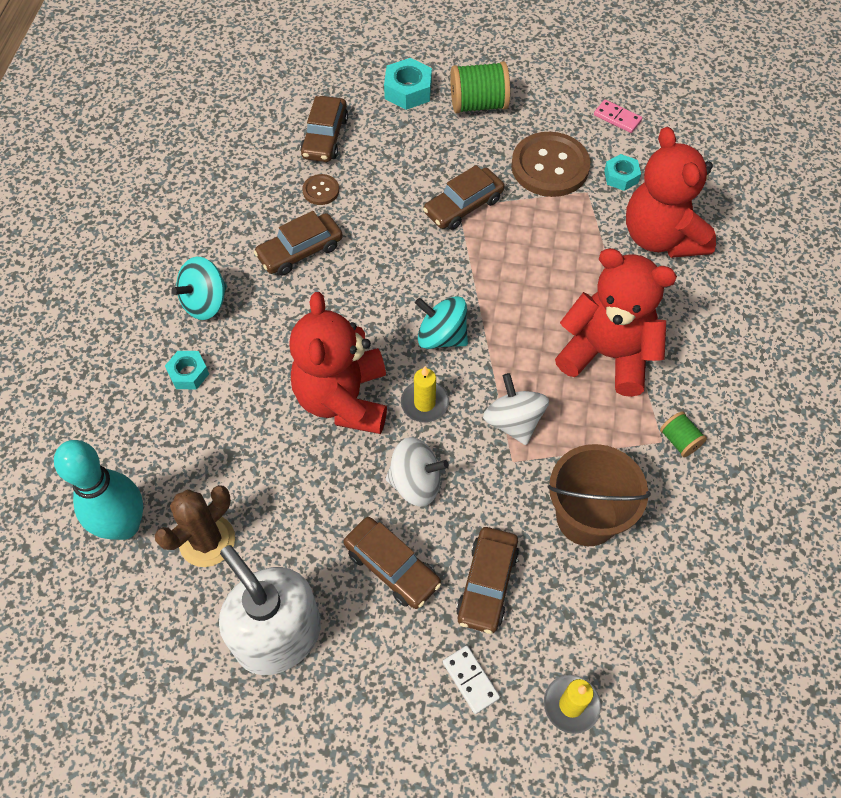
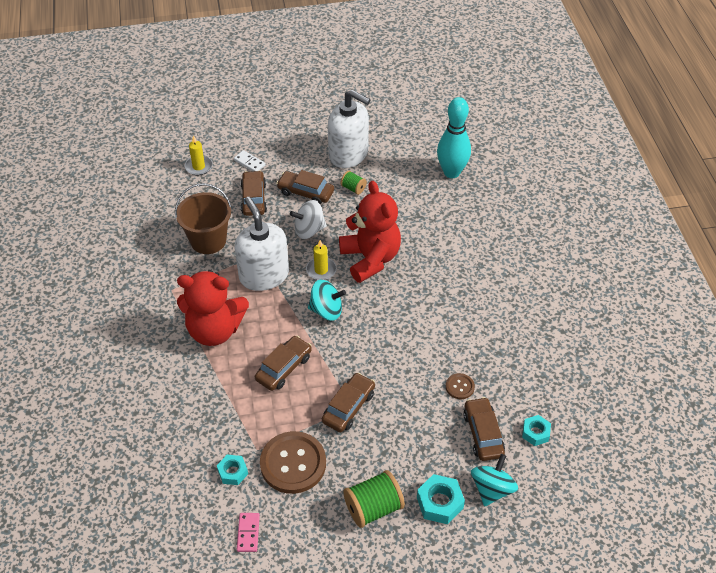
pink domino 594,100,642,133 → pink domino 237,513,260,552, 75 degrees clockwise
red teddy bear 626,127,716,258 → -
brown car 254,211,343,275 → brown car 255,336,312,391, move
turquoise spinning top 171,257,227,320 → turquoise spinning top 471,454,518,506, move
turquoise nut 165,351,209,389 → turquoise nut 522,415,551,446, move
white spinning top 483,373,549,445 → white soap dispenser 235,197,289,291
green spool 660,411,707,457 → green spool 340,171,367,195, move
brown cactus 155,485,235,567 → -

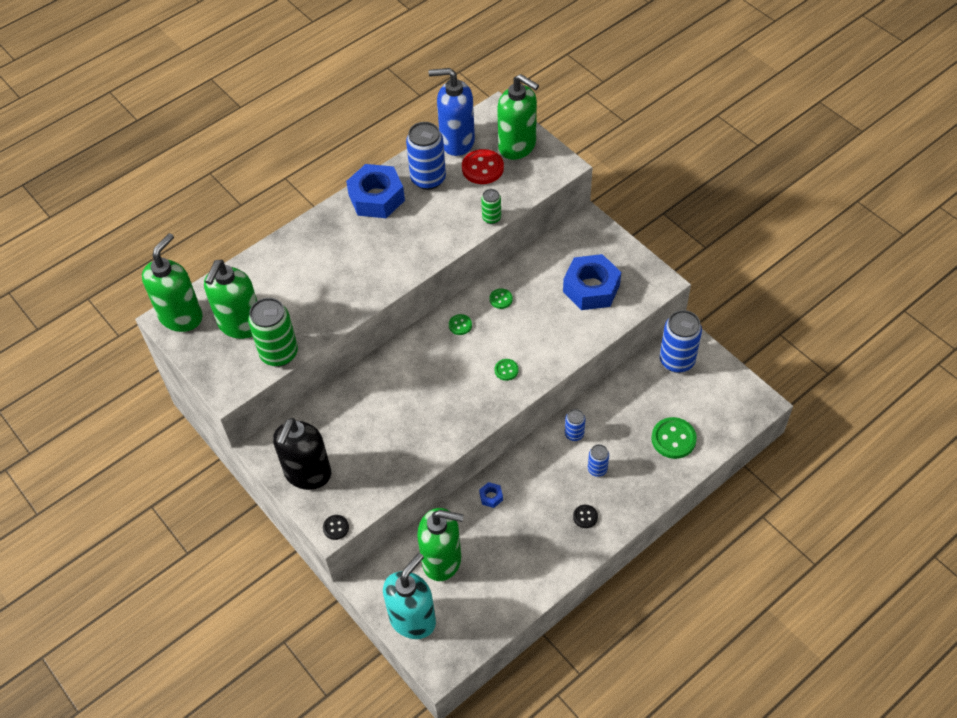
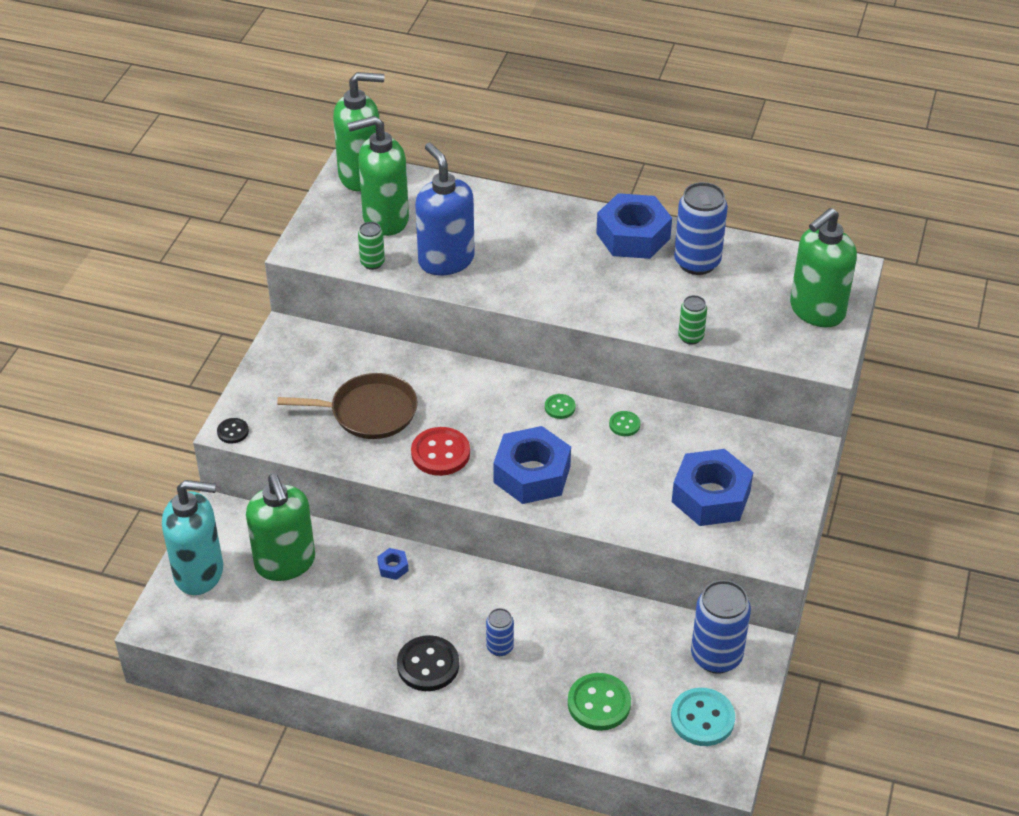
blue soap dispenser 428,68,475,156 → blue soap dispenser 415,143,475,275, move
green soap dispenser 497,74,539,160 → green soap dispenser 790,208,857,327, 45 degrees clockwise
red button 462,149,504,184 → red button 411,427,470,476, move
green can 248,298,298,367 → green can 358,222,385,270, x0.52
green button 494,359,519,381 → blue nut 493,426,571,504
blue can 565,409,585,441 → -
black soap dispenser 273,418,331,490 → -
black button 573,505,598,528 → black button 397,635,459,691, x1.86
- → brown pan 277,373,418,439
- → turquoise button 671,688,735,746

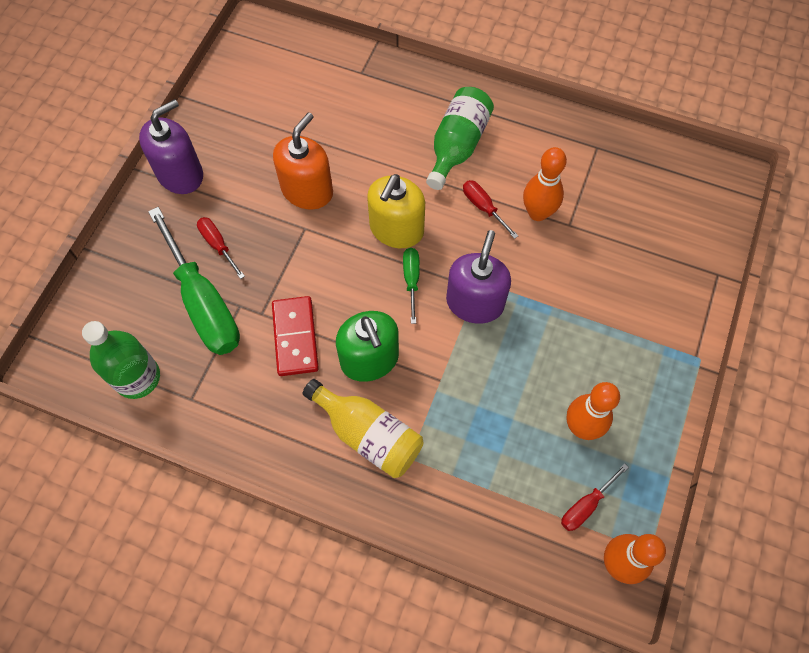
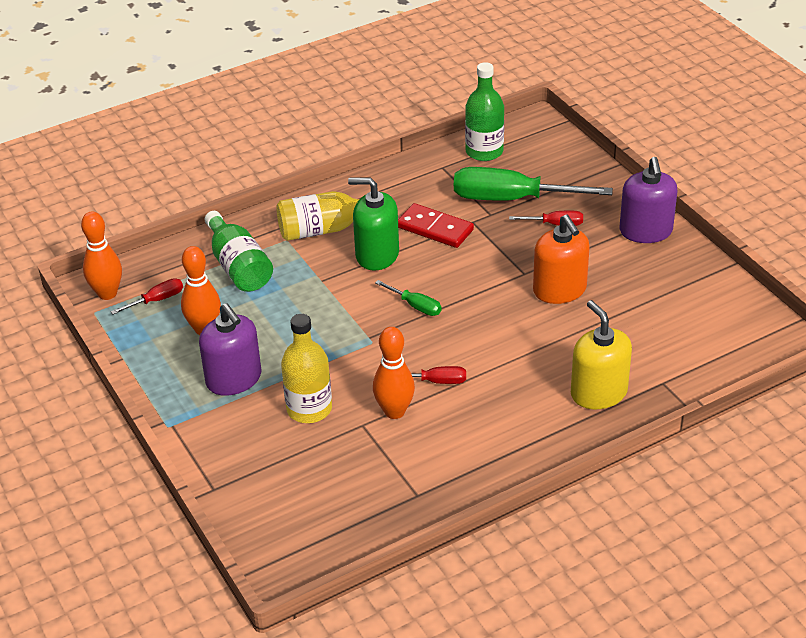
green bottle 426,87,494,190 → green bottle 205,211,273,292, move
yellow soap dispenser 367,174,425,248 → yellow soap dispenser 571,300,632,409, move
purple soap dispenser 446,230,511,324 → purple soap dispenser 199,303,262,396, move
red screwdriver 561,463,629,531 → red screwdriver 111,278,183,314, 60 degrees clockwise
- → yellow bottle 281,314,332,423

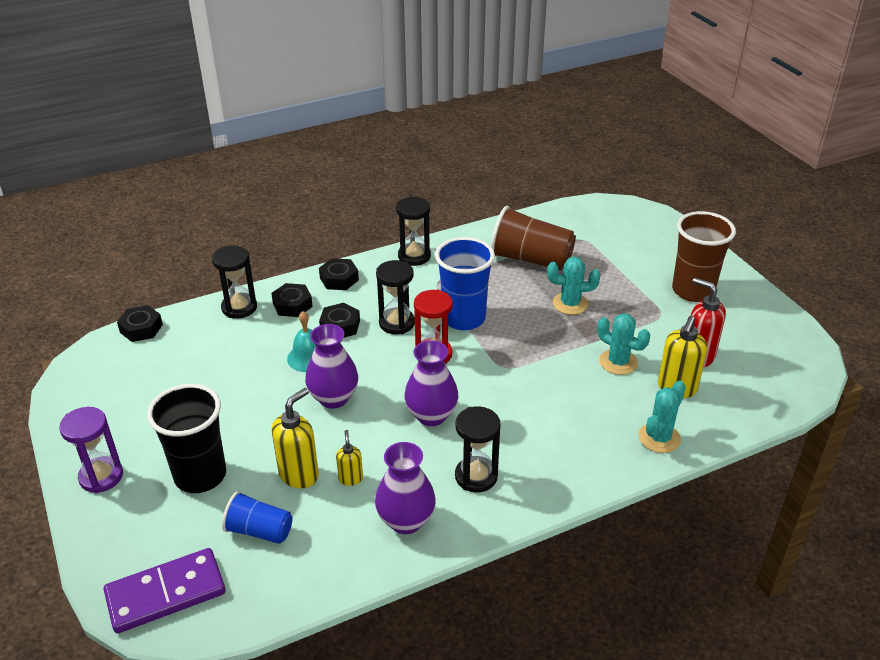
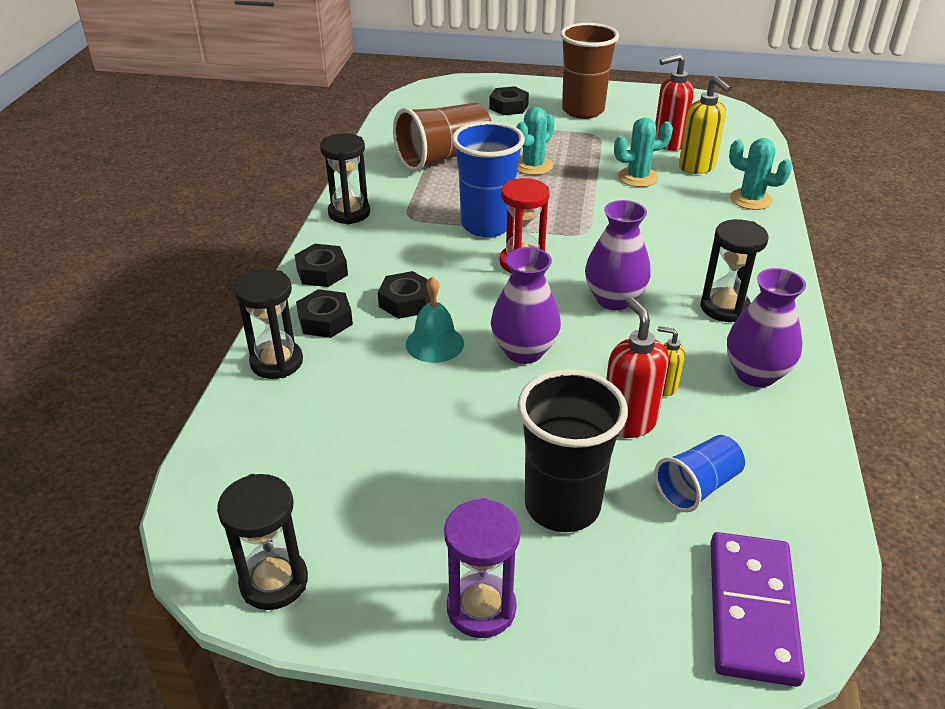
black hourglass 376,260,415,334 → black hourglass 217,474,308,610, move
black nut 117,305,163,342 → black nut 489,86,529,115, move
turquoise cactus 639,381,686,453 → turquoise cactus 729,138,792,210, 45 degrees counterclockwise
yellow soap dispenser 272,388,319,488 → red soap dispenser 606,296,669,438

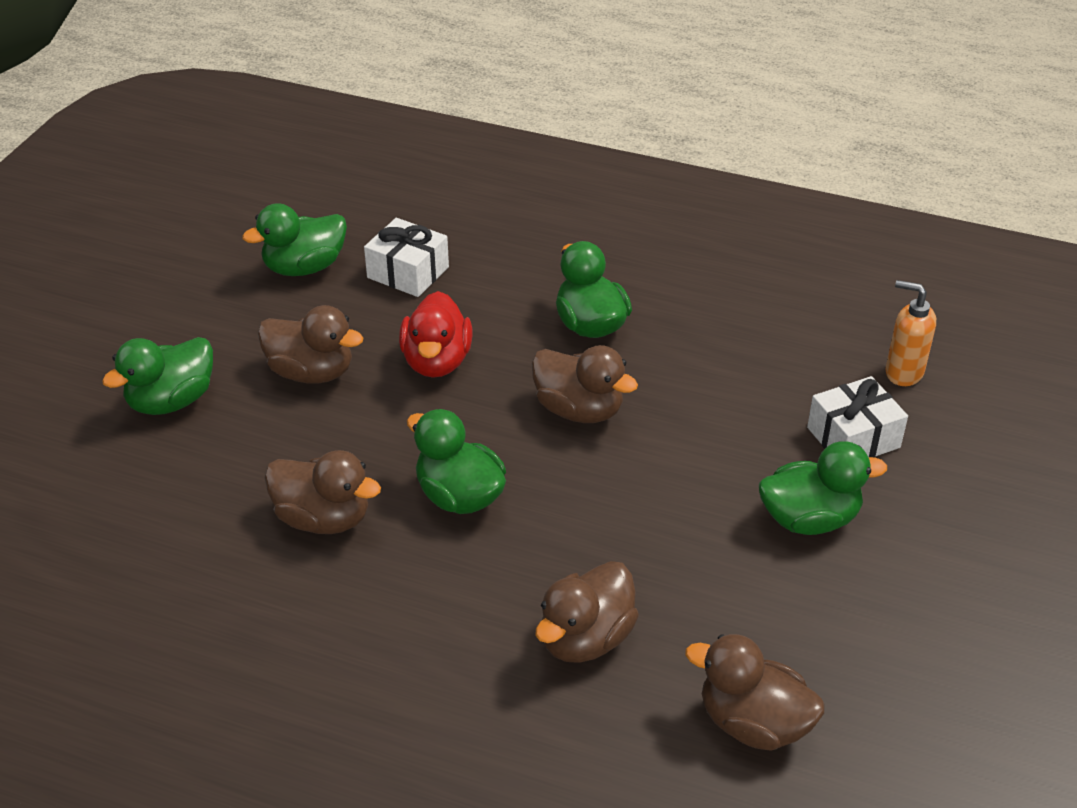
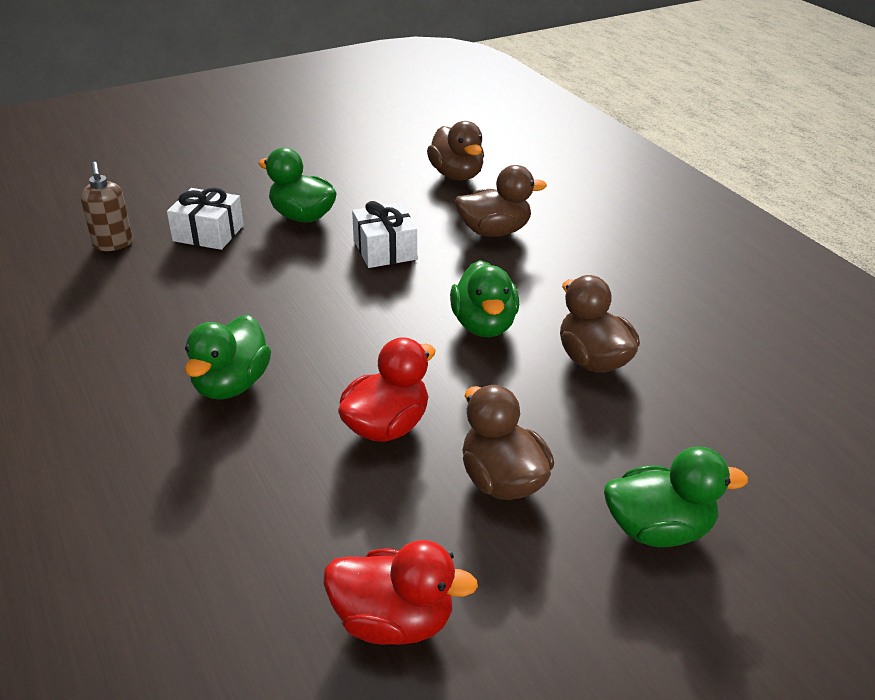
green duck 242,203,347,276 → red duck 324,540,478,645
white gift 364,218,449,297 → white gift 352,201,417,268, move
orange soap dispenser 886,280,936,386 → brown soap dispenser 81,162,133,251
brown duck 532,345,638,423 → -

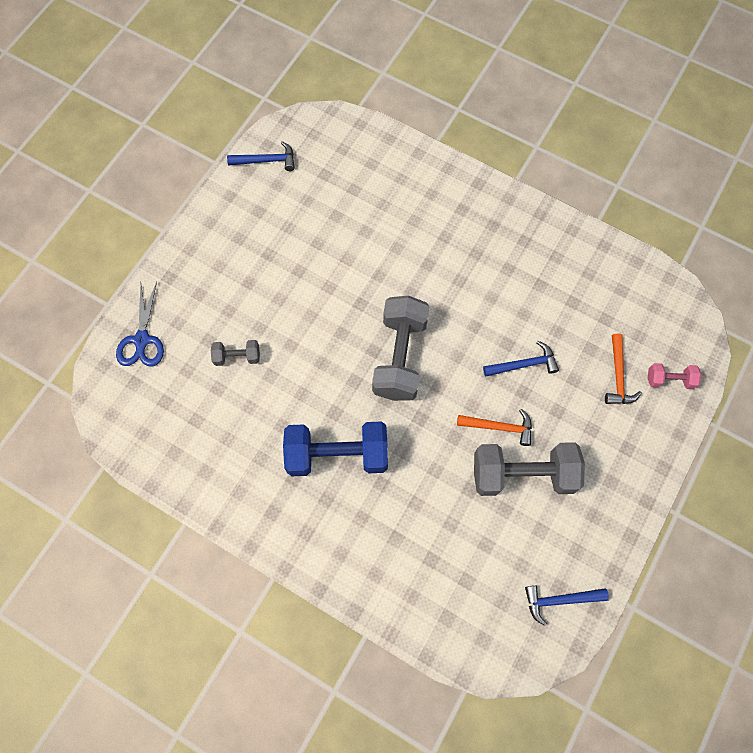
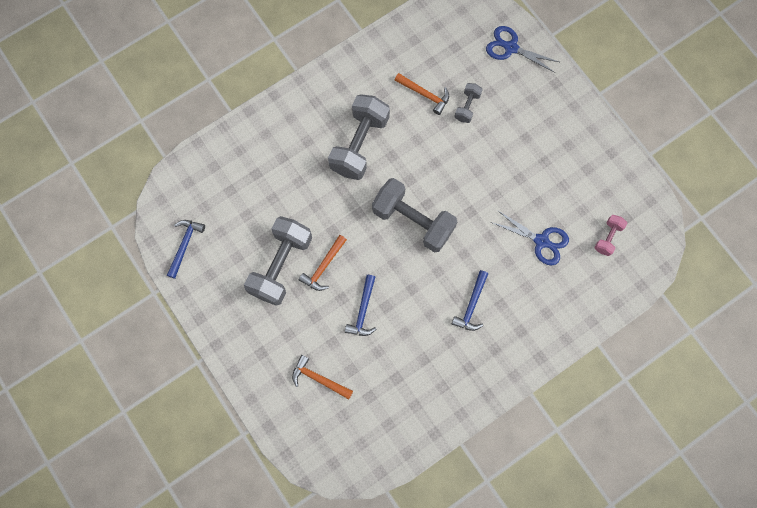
blue hammer 227,141,295,171 → blue hammer 452,270,488,331, move
pink dumbbell 648,363,701,389 → pink dumbbell 594,215,627,256, move
blue dumbbell 283,421,388,476 → grey dumbbell 328,94,390,180
- → orange hammer 395,73,449,115
- → blue scissors 491,210,569,265

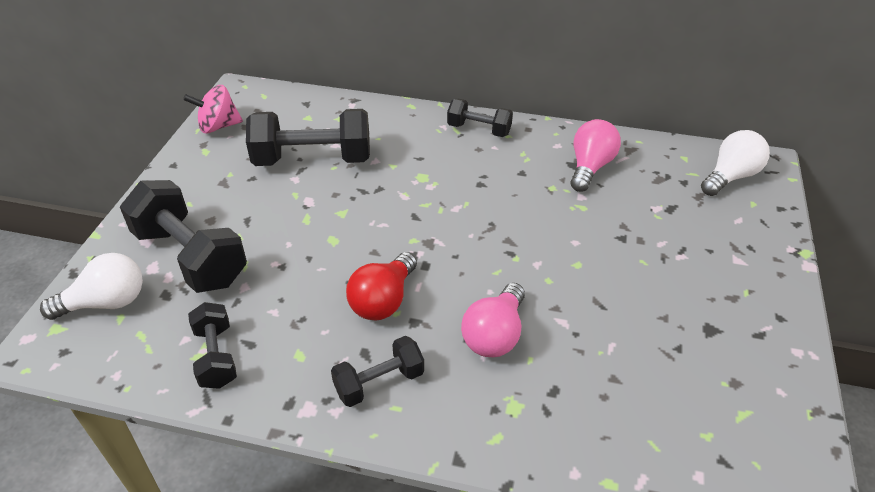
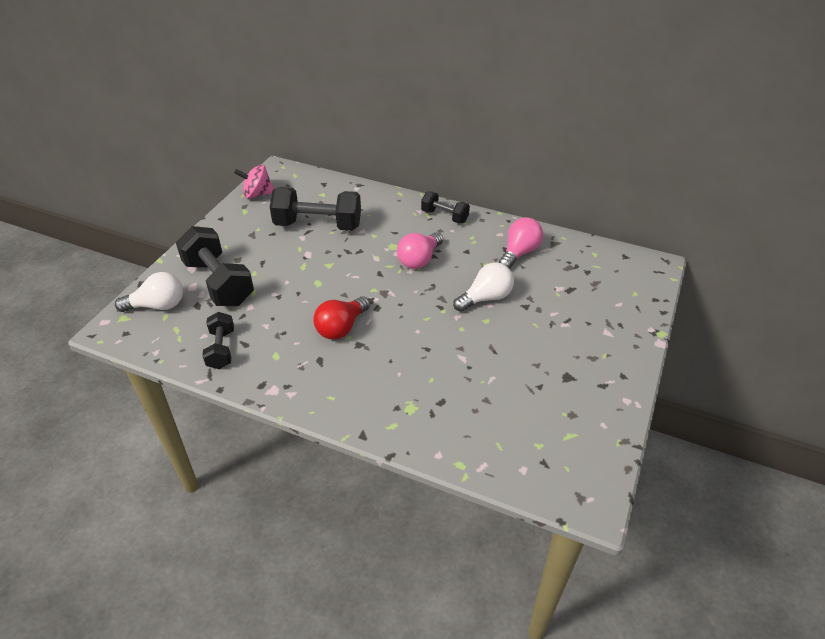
white light bulb 701,130,770,196 → white light bulb 453,262,514,312, move
pink light bulb 461,283,525,357 → pink light bulb 397,232,443,269, move
black dumbbell 331,336,424,407 → -

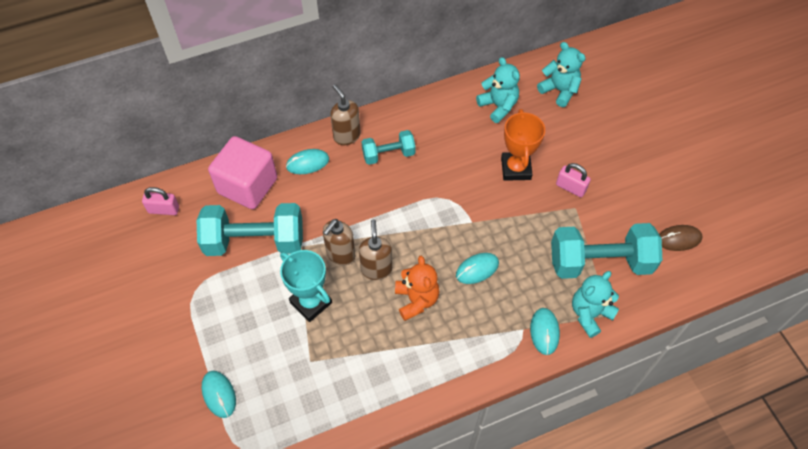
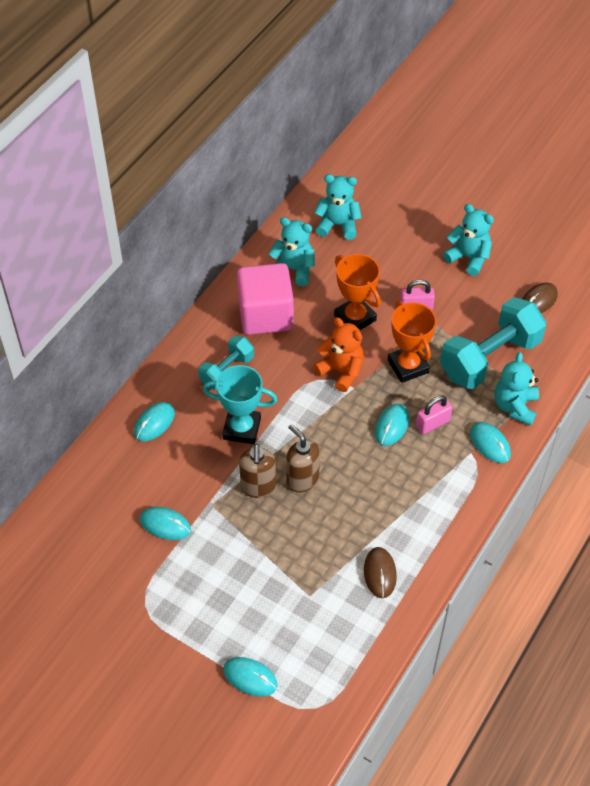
brown soap dispenser 330,84,361,145 → -
pink cube 208,136,277,209 → pink cube 237,263,294,335, move
pink padlock 142,187,179,215 → pink padlock 416,395,452,434, move
turquoise dumbbell 197,203,303,256 → turquoise mouse 140,507,191,540
turquoise trophy 280,250,332,322 → turquoise trophy 203,365,277,444, move
orange teddy bear 395,256,439,321 → orange teddy bear 314,317,364,392, move
- → turquoise teddy bear 443,204,494,276
- → orange trophy 388,301,437,383
- → brown mouse 364,547,397,598

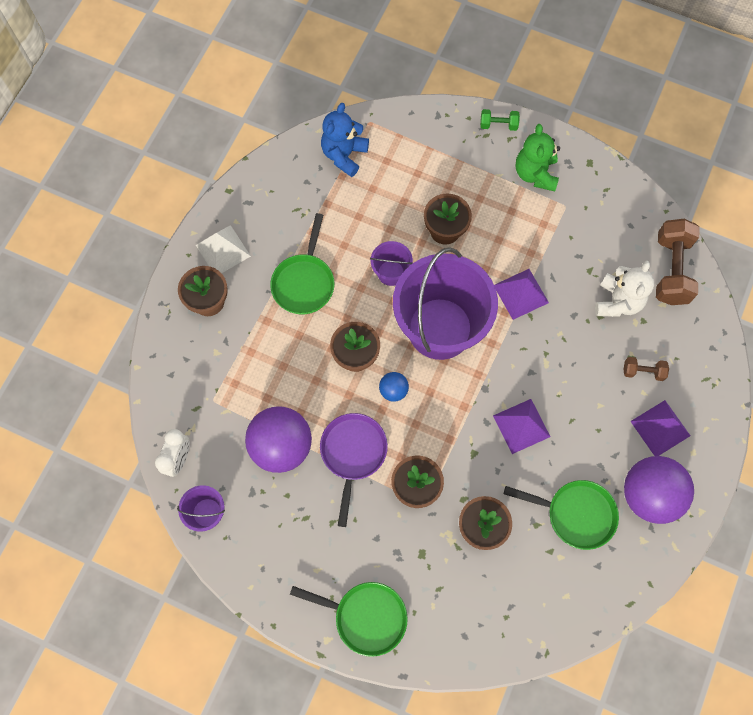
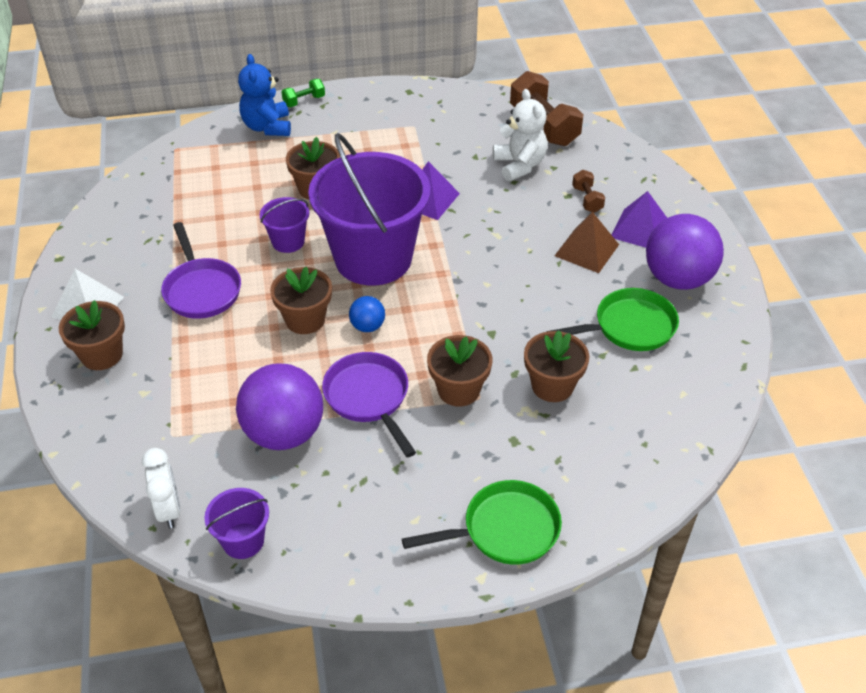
blue teddy bear 321,103,369,177 → blue teddy bear 238,54,291,136, move
green teddy bear 516,124,560,191 → -
green pan 270,213,335,315 → purple pan 161,222,241,319
brown dumbbell 623,357,669,381 → brown dumbbell 572,170,605,213, 75 degrees counterclockwise
purple pyramid 493,399,551,454 → -
- → brown pyramid 555,212,619,273

